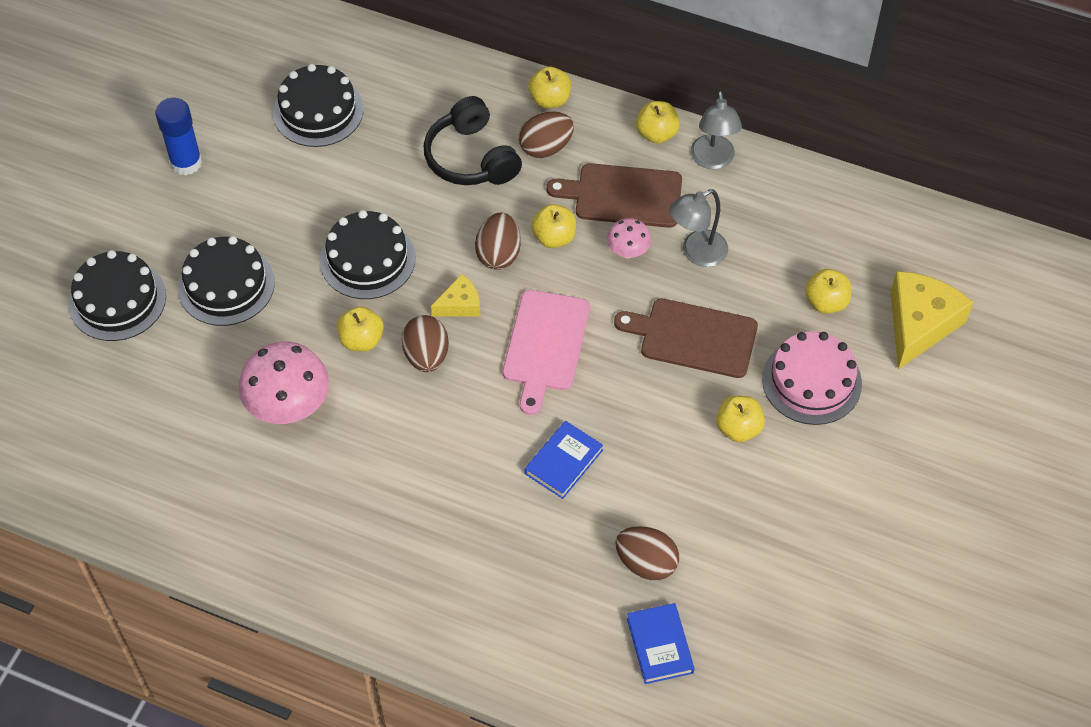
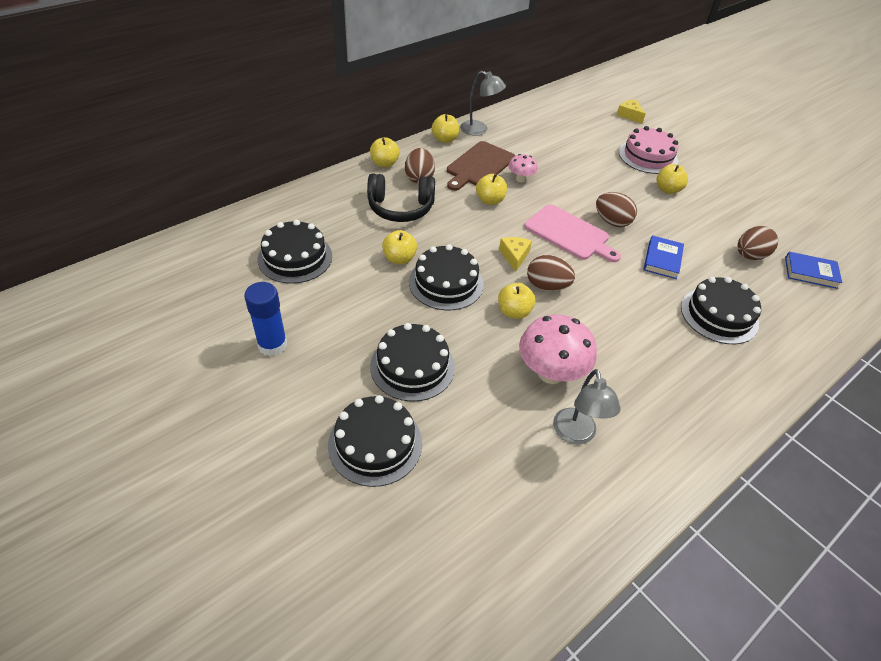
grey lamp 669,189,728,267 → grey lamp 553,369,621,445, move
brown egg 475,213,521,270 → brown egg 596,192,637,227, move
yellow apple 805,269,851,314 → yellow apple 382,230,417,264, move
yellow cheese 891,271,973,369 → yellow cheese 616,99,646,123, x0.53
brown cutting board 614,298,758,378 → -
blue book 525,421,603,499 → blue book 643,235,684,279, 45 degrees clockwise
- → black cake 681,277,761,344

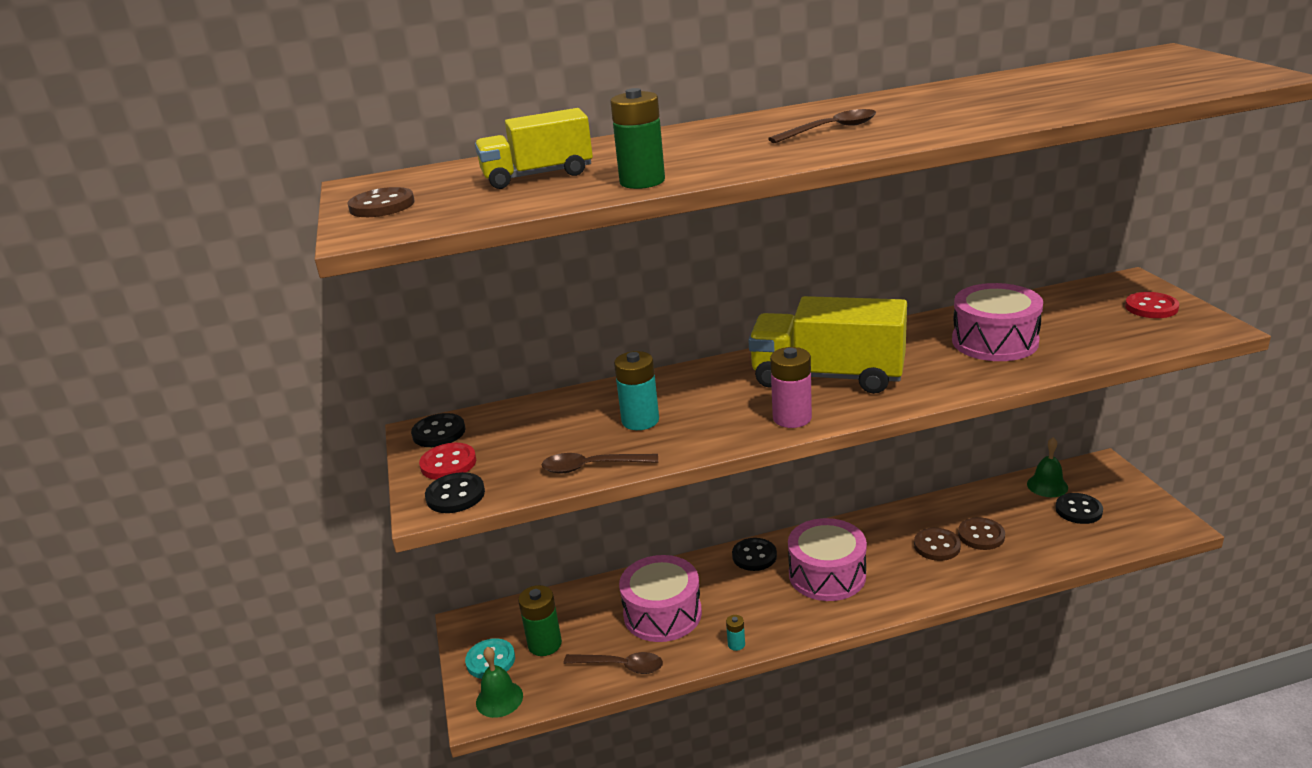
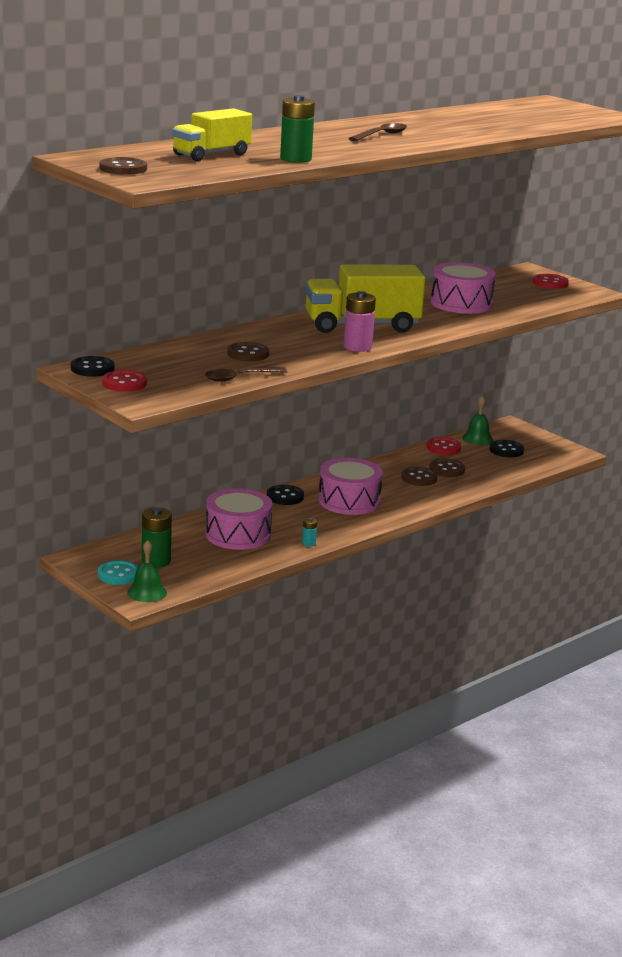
turquoise battery 614,351,659,430 → brown button 227,342,269,361
black button 425,472,485,513 → -
brown spoon 564,652,663,674 → -
- → red button 427,437,461,455

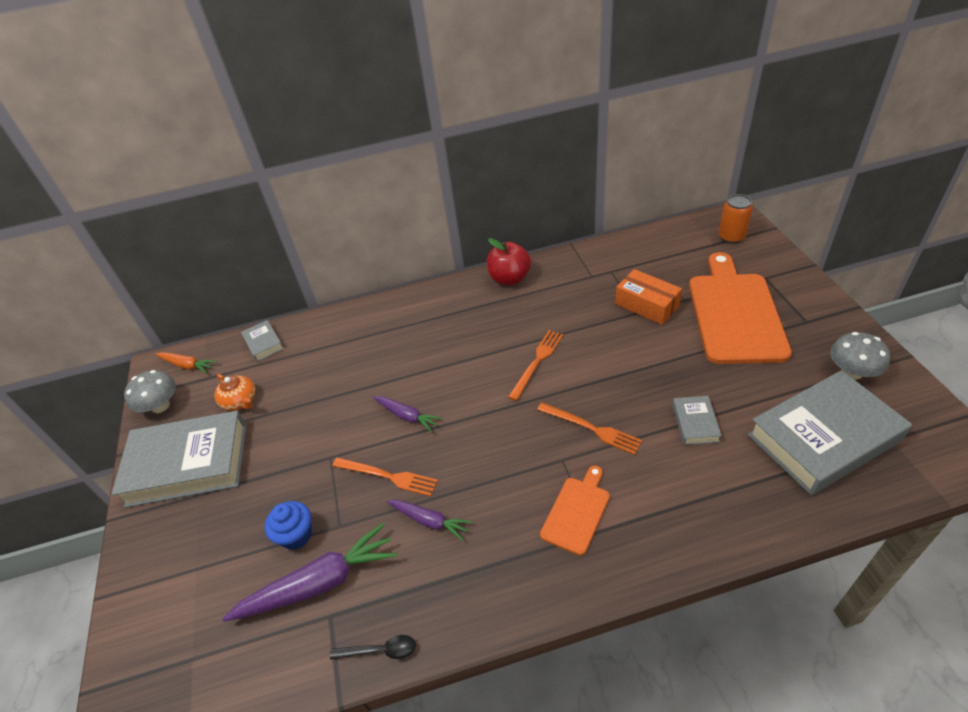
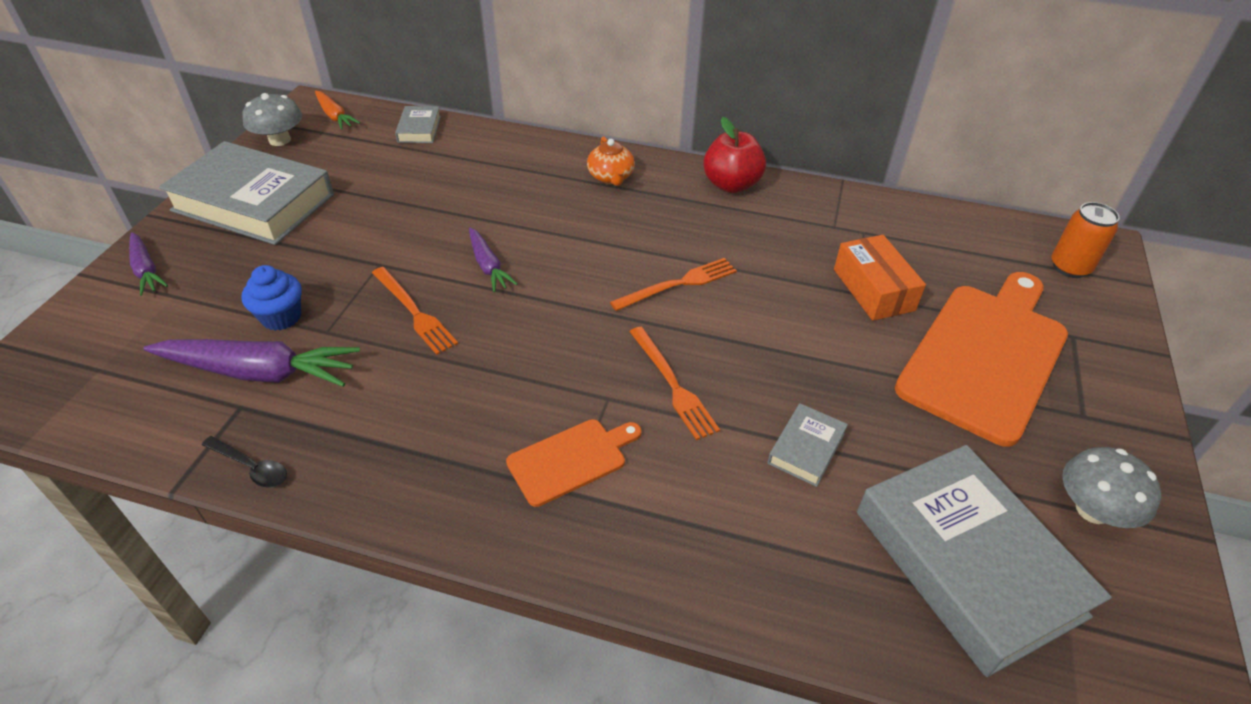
grey book 748,370,912,495 → grey book 857,445,1112,677, 60 degrees clockwise
orange teapot 214,374,256,411 → orange teapot 587,136,635,186, move
purple carrot 387,500,472,541 → purple carrot 129,232,168,296, move

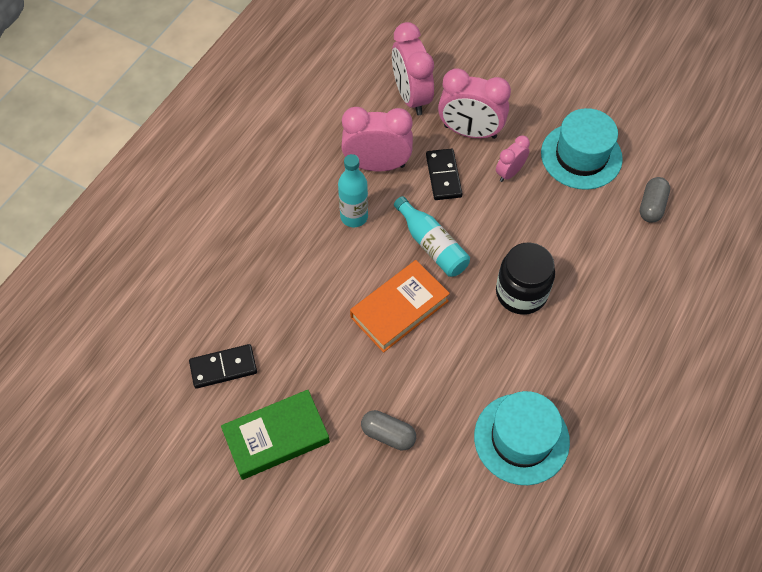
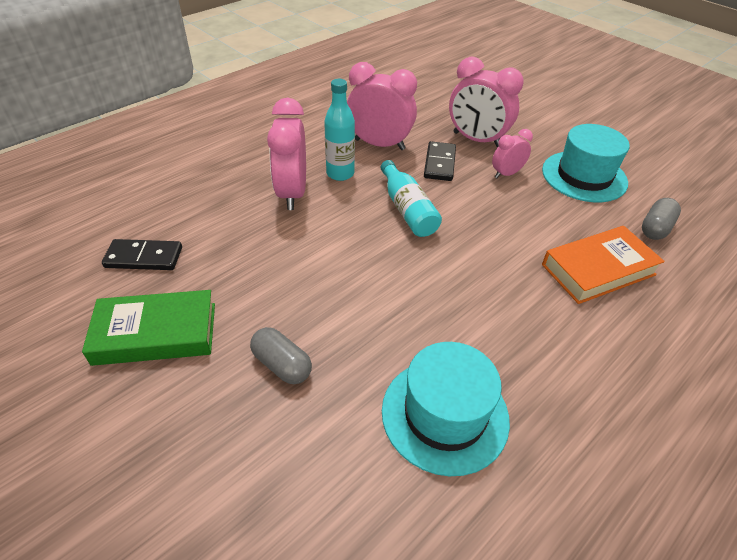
pink clock 392,22,434,115 → pink clock 267,98,306,210, move
black jar 496,242,555,315 → -
orange book 350,260,450,353 → orange book 542,226,665,304, move

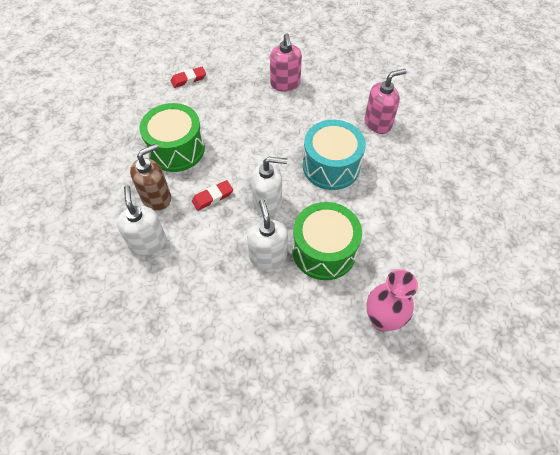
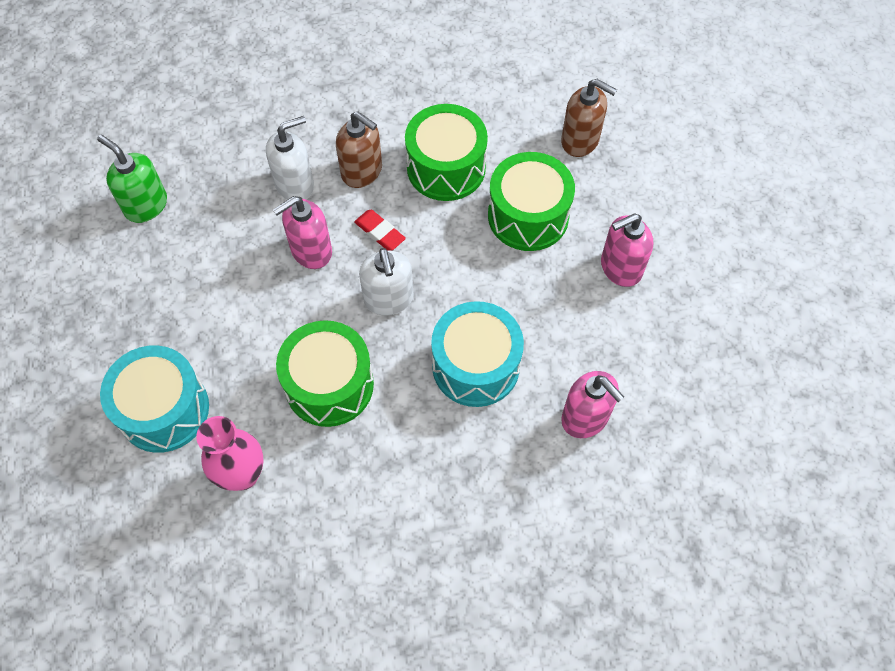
red eraser 171,67,206,88 → brown soap dispenser 561,79,617,157
white soap dispenser 247,199,288,269 → -
- → green soap dispenser 97,135,167,223
- → green drum 488,152,575,251
- → pink soap dispenser 273,196,332,269
- → turquoise drum 100,345,209,453

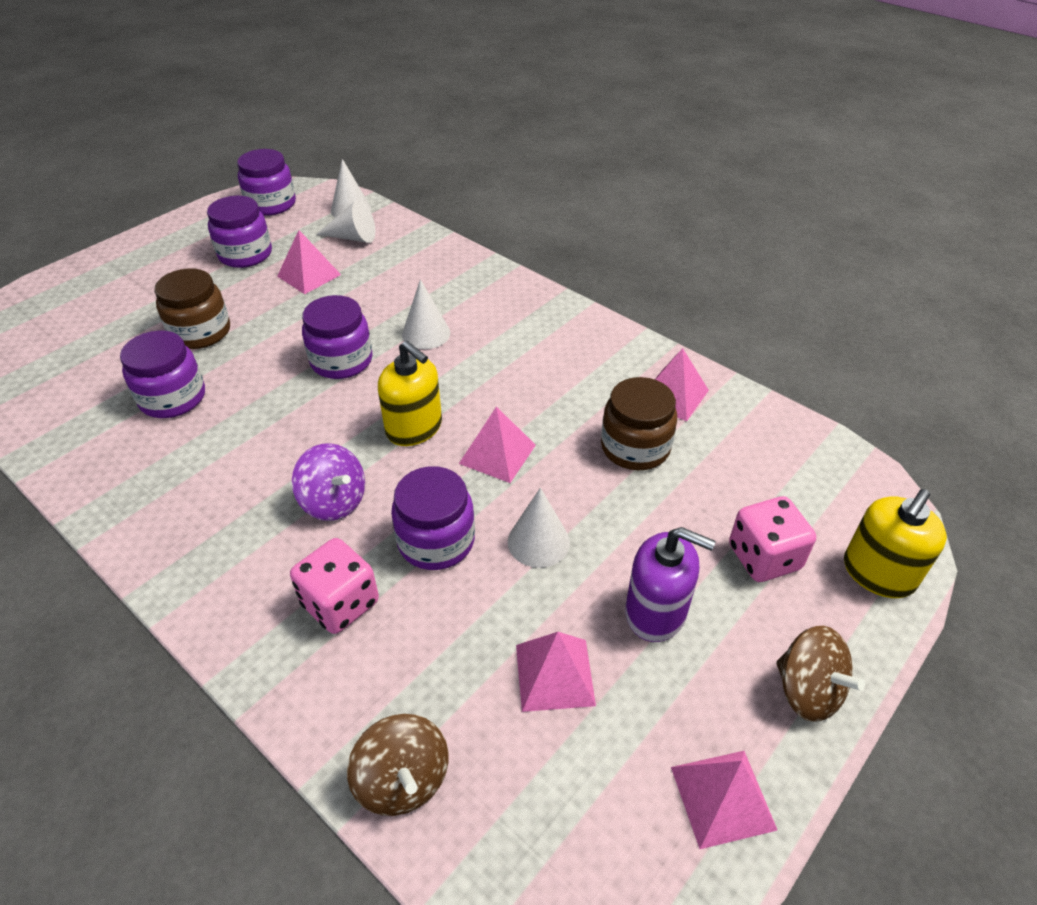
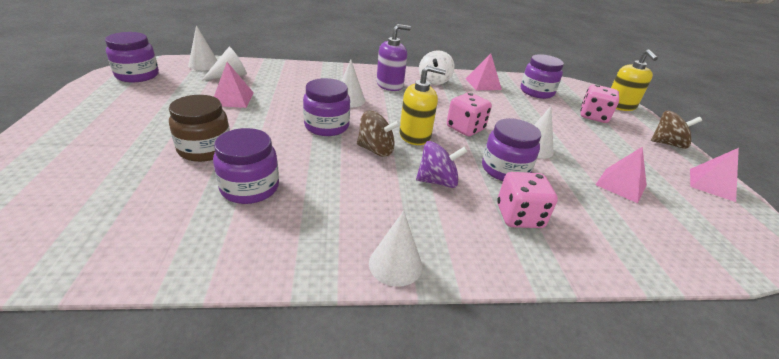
purple jar 207,196,272,268 → purple jar 521,54,564,99, move
brown jar 601,377,677,470 → -
pink pyramid 459,407,536,483 → pink dice 447,93,492,136
purple soap dispenser 625,527,715,642 → purple soap dispenser 376,24,411,91, move
brown spinning top 347,714,449,816 → brown spinning top 357,111,400,157, move
- → white spinning top 419,50,455,85
- → white cone 369,211,422,287

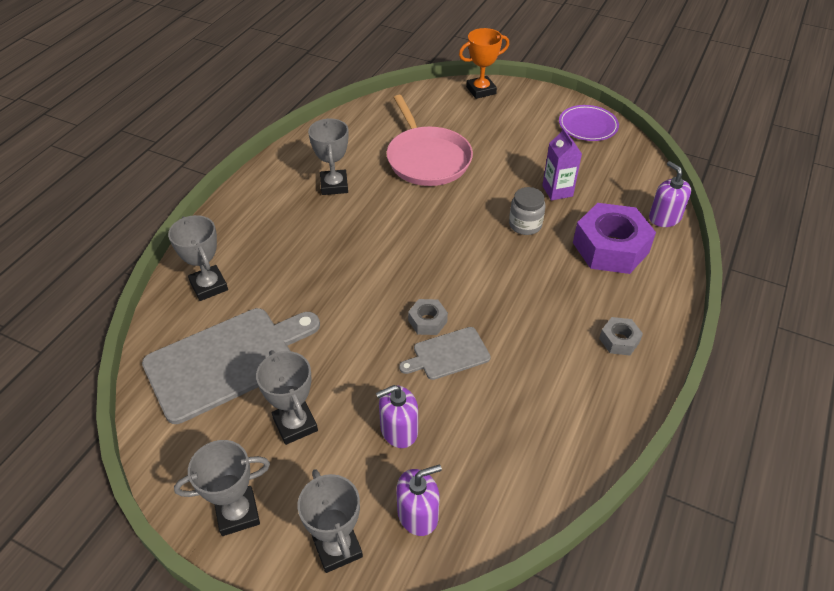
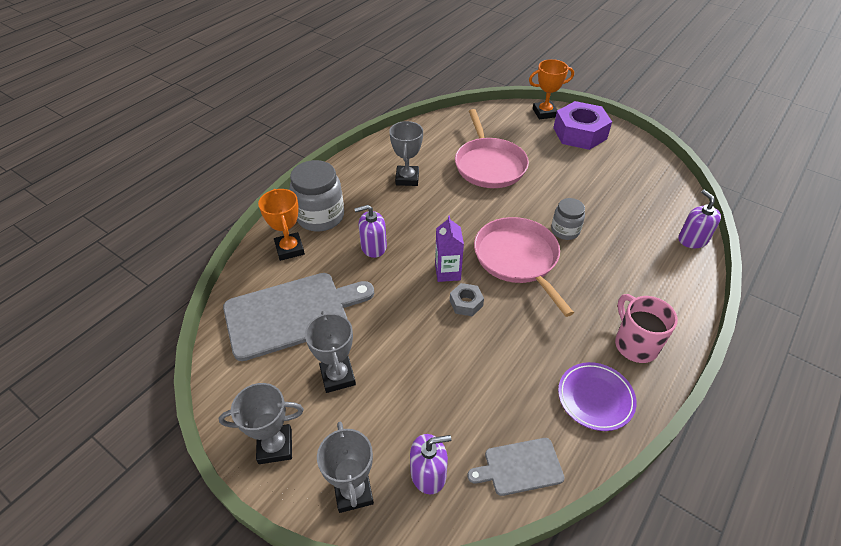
purple plate 559,105,619,141 → purple plate 558,362,637,431, move
purple carton 542,128,582,201 → purple carton 435,216,464,282, move
purple nut 573,203,656,274 → purple nut 553,101,612,150, move
grey trophy 168,215,228,301 → orange trophy 258,189,305,261
grey nut 599,317,643,355 → pink mug 615,294,678,363
grey cutting board 399,327,491,380 → grey cutting board 468,438,564,496, move
purple soap dispenser 376,385,418,448 → purple soap dispenser 354,205,387,258, move
- → grey jar 290,160,344,232
- → pink pan 474,217,574,317

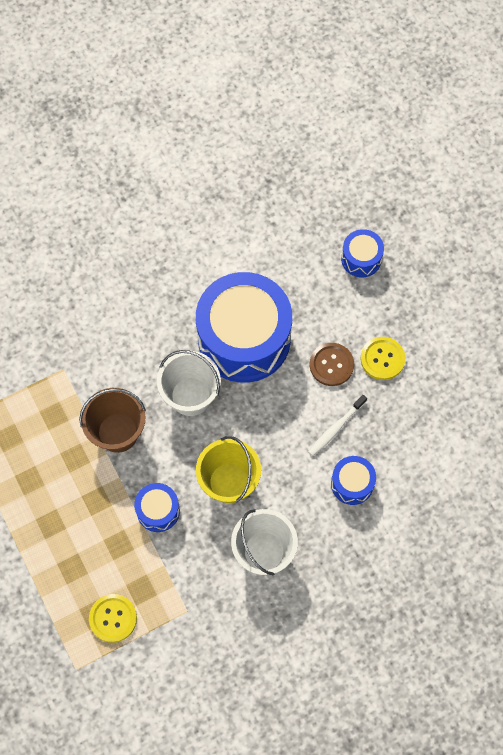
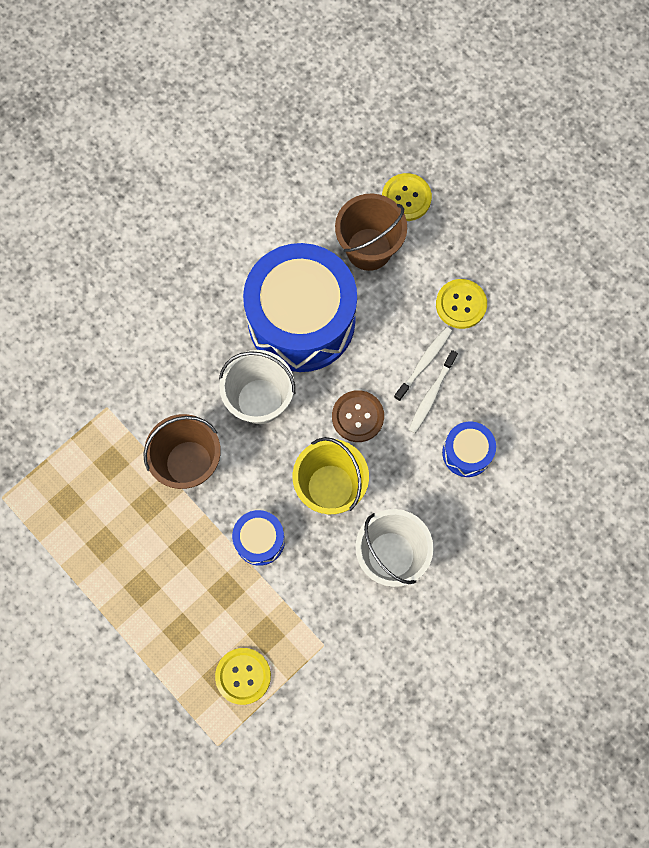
blue drum 341,229,384,277 → yellow button 382,173,432,221
brown button 310,343,354,386 → brown button 332,390,384,442, move
- → brown bucket 335,194,407,271
- → white toothbrush 394,327,452,401

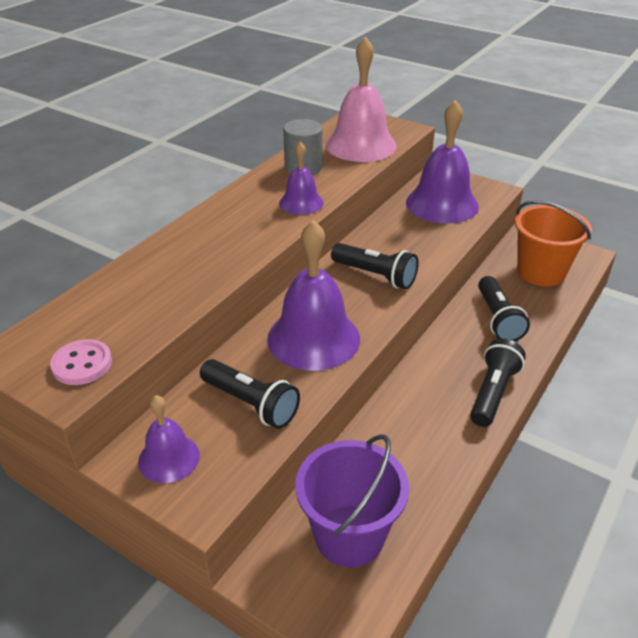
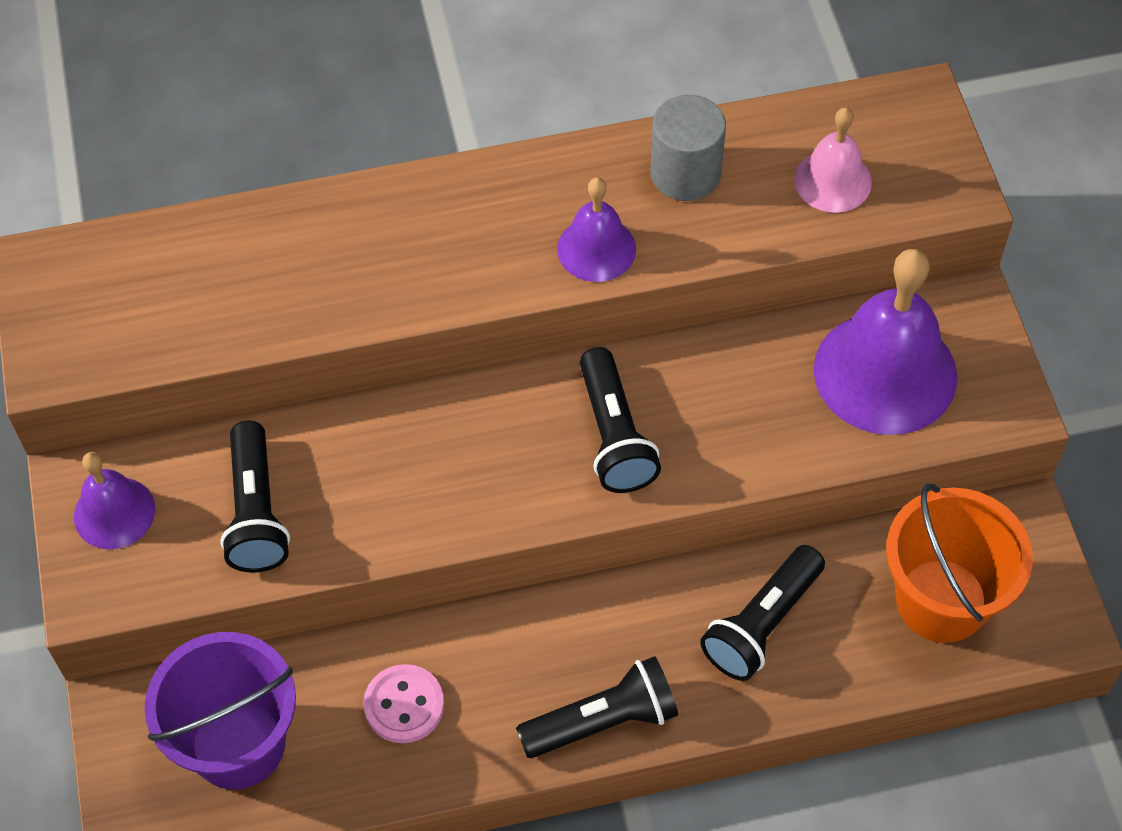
pink bell 326,37,397,162 → pink bell 794,107,872,213, x0.55
purple bell 267,220,360,371 → -
pink button 50,339,112,385 → pink button 363,664,444,743, move

